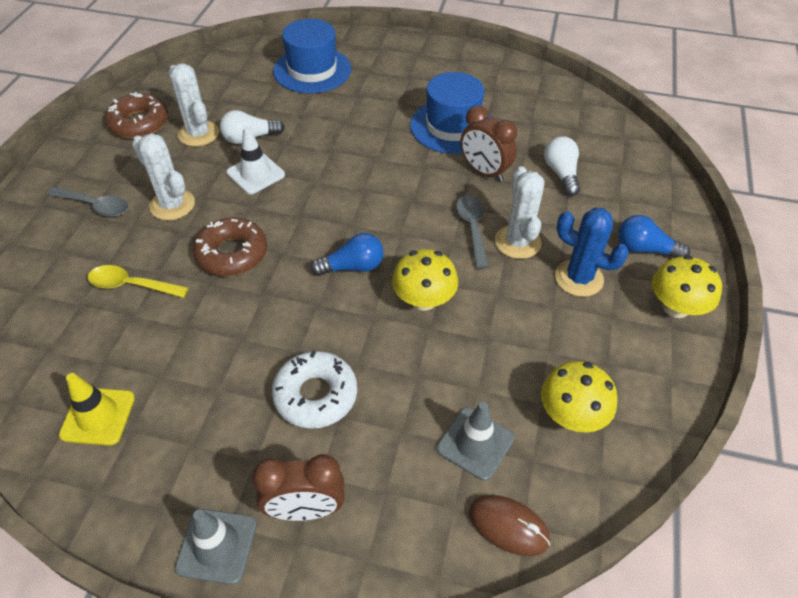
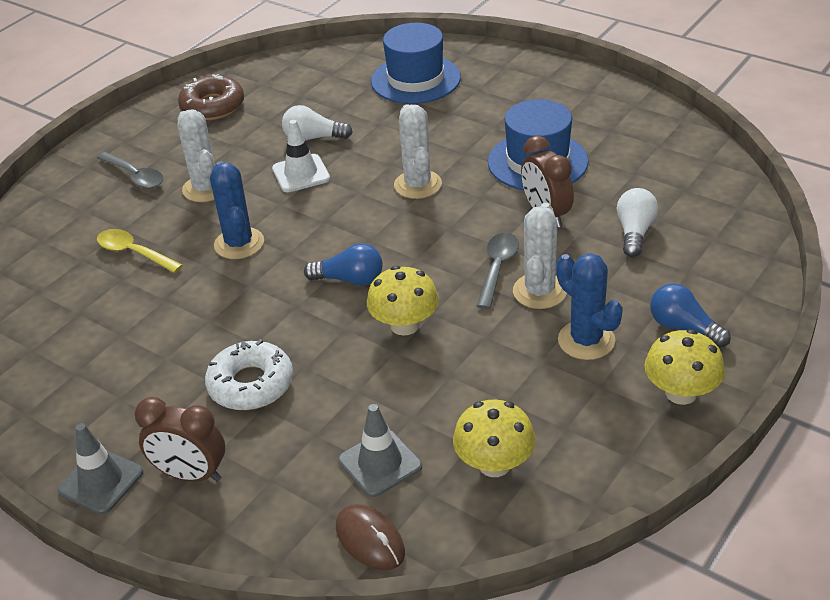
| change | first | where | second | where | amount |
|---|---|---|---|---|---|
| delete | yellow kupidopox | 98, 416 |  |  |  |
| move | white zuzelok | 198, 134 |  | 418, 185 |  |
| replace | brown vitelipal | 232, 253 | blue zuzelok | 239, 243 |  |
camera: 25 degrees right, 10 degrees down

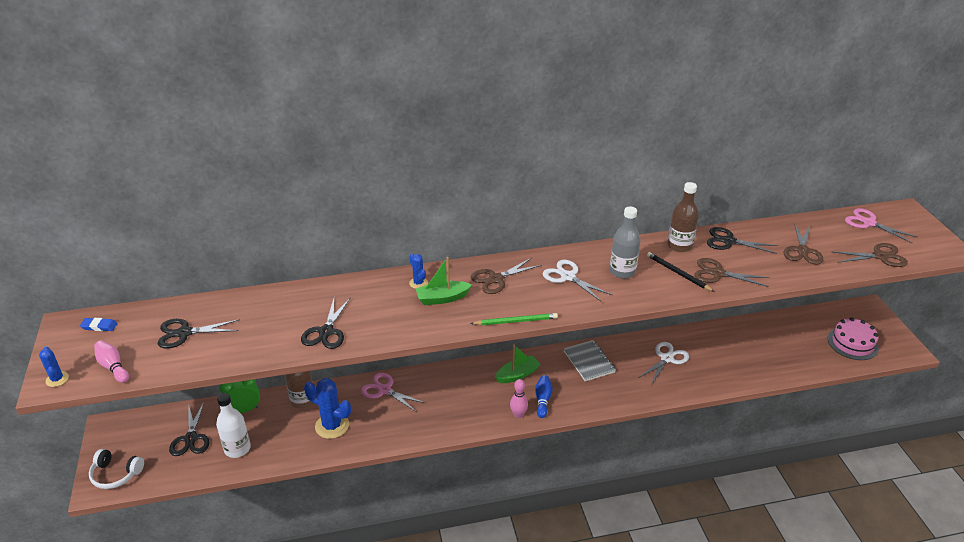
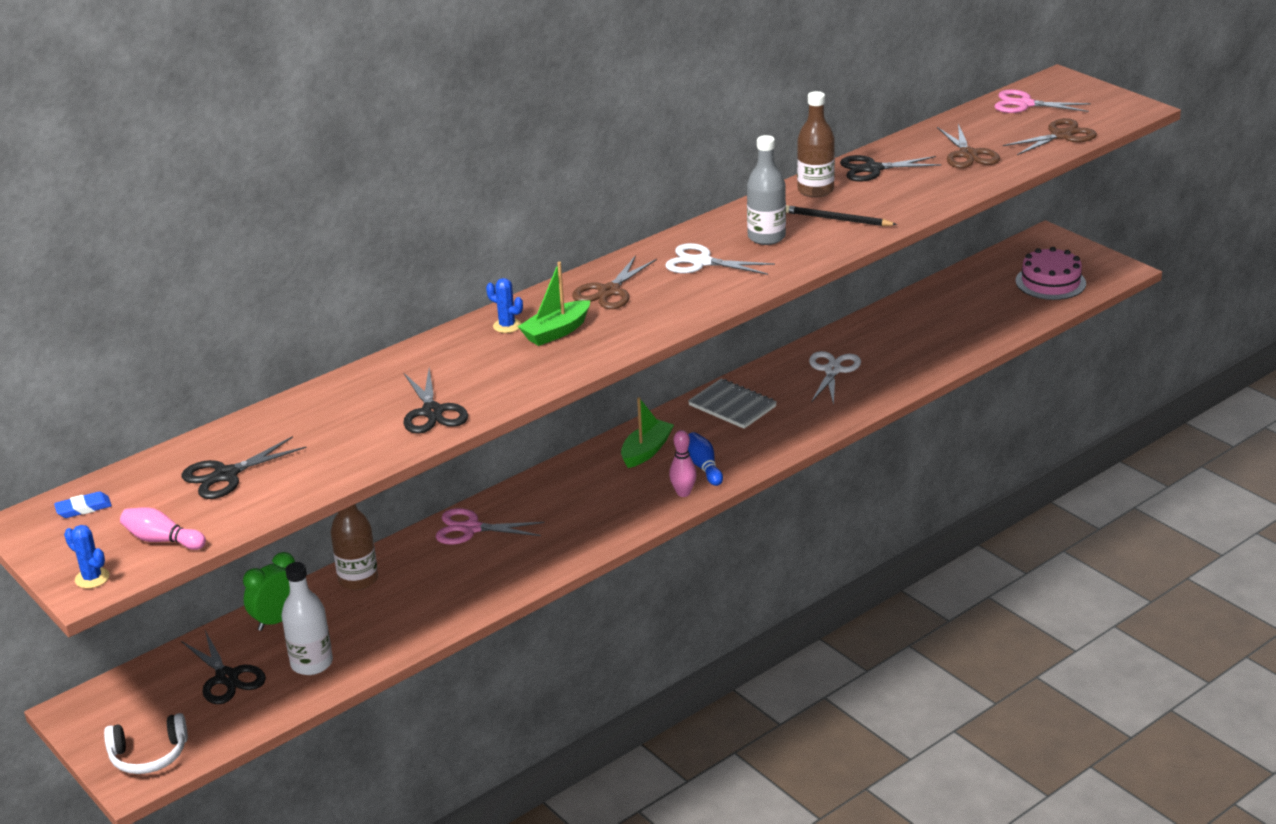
| change | first | where | second | where | amount |
|---|---|---|---|---|---|
| delete | blue zuzelok | 332, 426 |  |  |  |
| delete | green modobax | 516, 321 |  |  |  |
| delete | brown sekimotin | 717, 273 |  |  |  |
camera: 25 degrees left, 5 degrees down

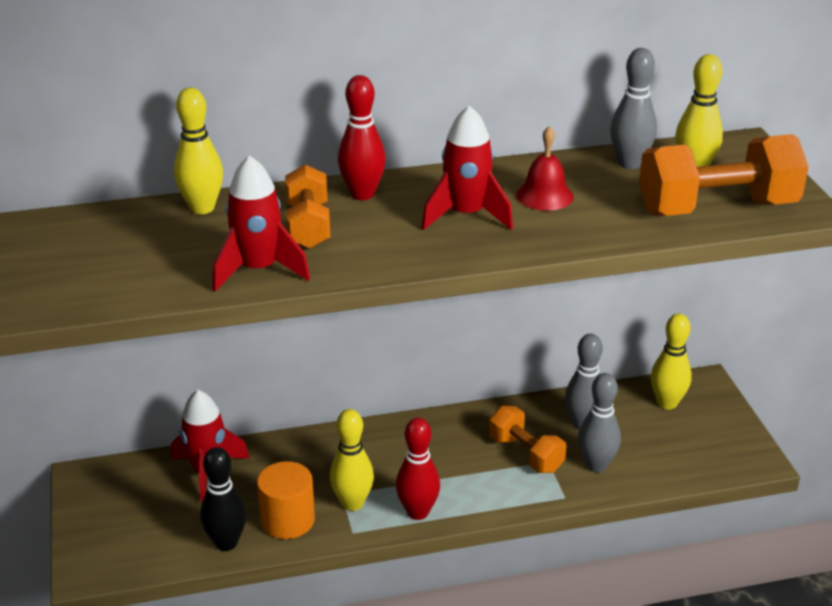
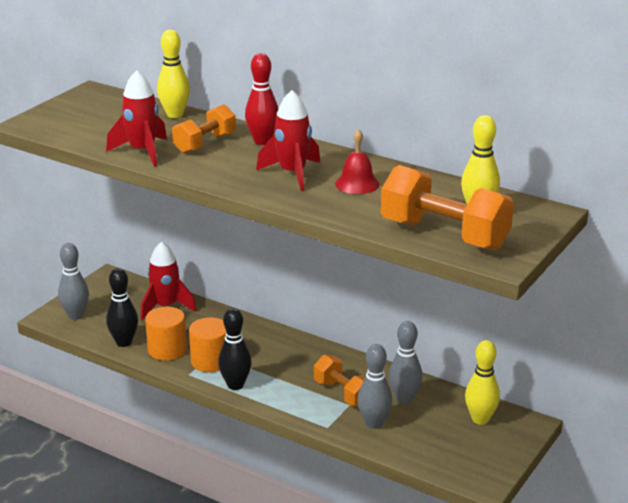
| change | first | where | second | where | amount |
|---|---|---|---|---|---|
| move | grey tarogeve | 629, 163 |  | 76, 315 |  |
| replace | yellow tarogeve | 352, 503 | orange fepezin | 210, 361 |  |
| recolor | red tarogeve | 417, 512 | black tarogeve | 235, 385 |  |
| rotate | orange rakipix | 525, 454 |  | 342, 393 | 45 degrees counterclockwise |
camera: 45 degrees right, 5 degrees down

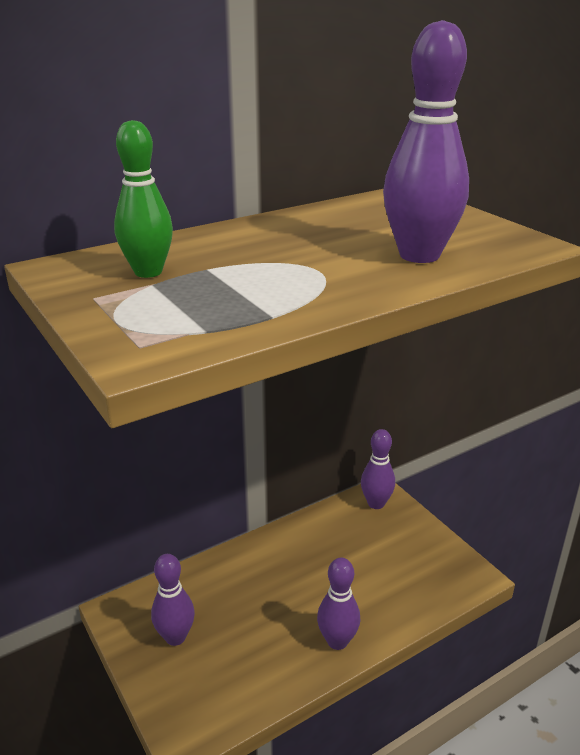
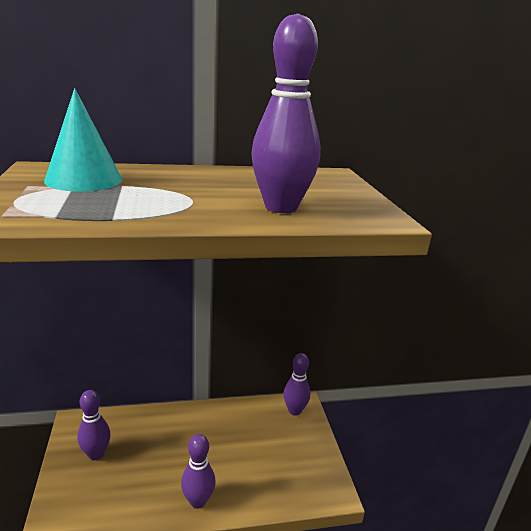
| change | first | where | second | where | amount |
|---|---|---|---|---|---|
| replace | green tarogeve | 148, 272 | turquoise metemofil | 84, 180 |  |
camera: 20 degrees right, 5 degrees down

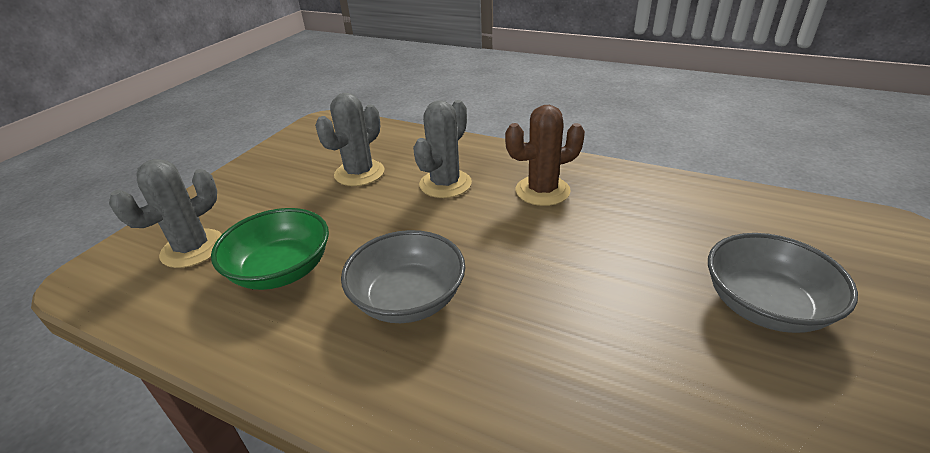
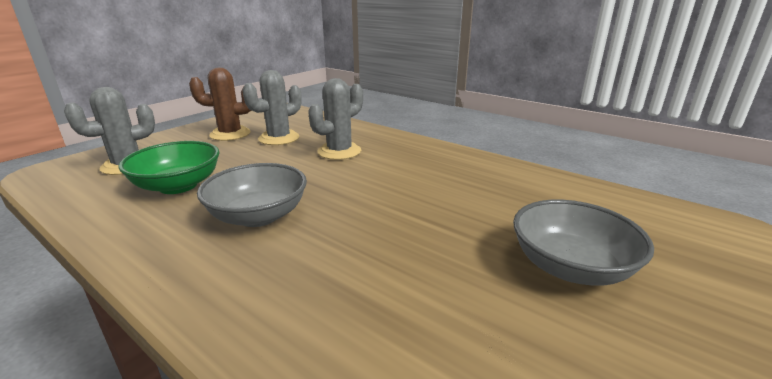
| change | first | where | second | where | amount |
|---|---|---|---|---|---|
| move | brown zuzelok | 542, 191 |  | 230, 134 |  |
camera: 10 degrees right, 10 degrees down

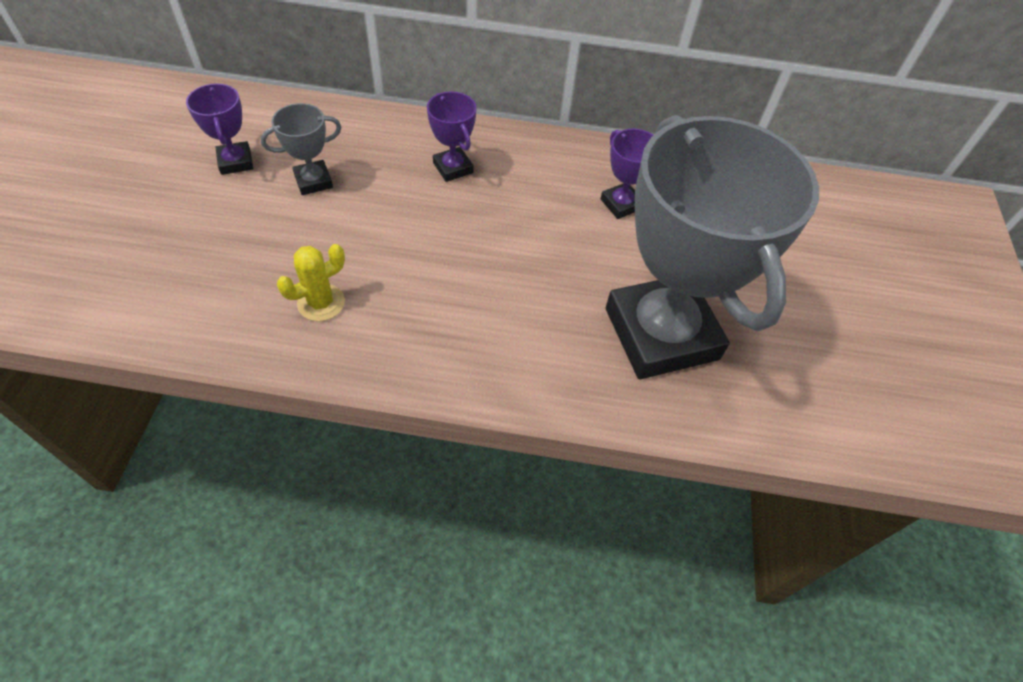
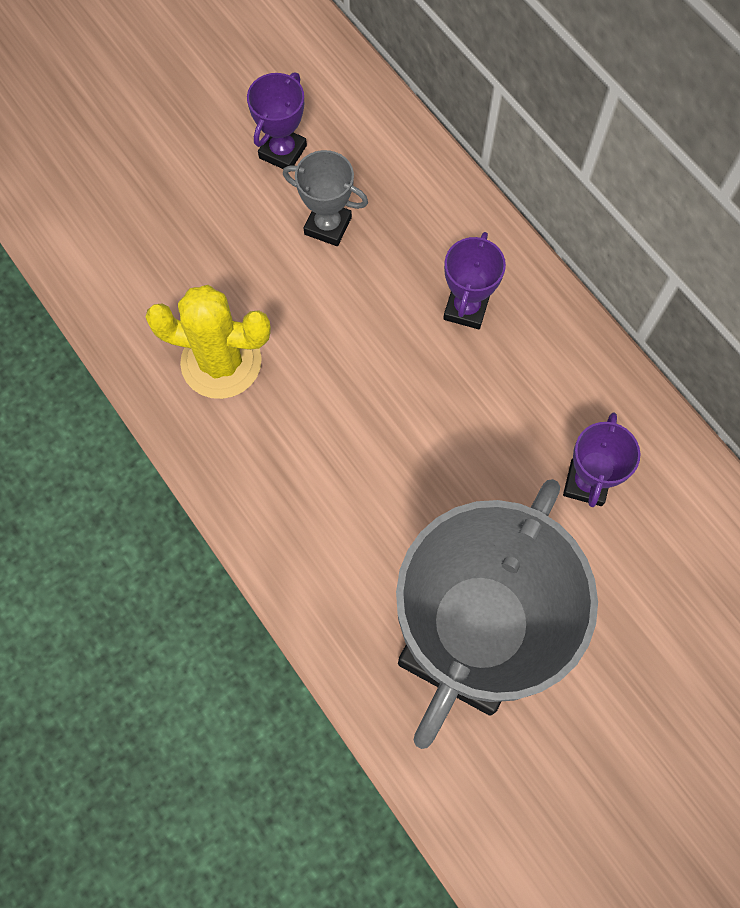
| change | first | where | second | where | amount |
|---|---|---|---|---|---|
| resize | yellow zuzelok | 321, 303 |  | 221, 362 | x1.61 |
camera: 50 degrees right, 15 degrees up

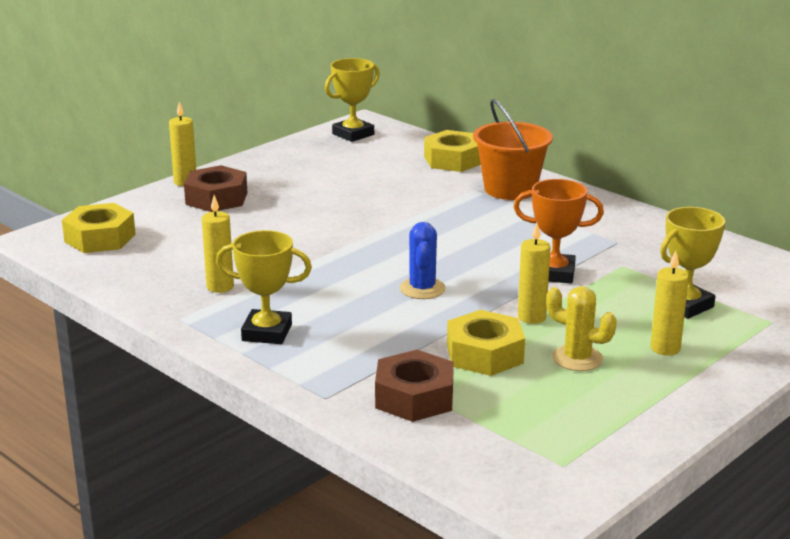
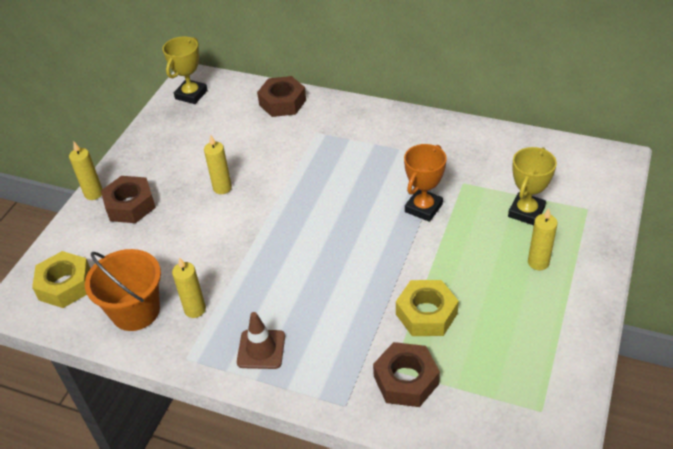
| change | first | where | second | where | amount |
|---|---|---|---|---|---|
| delete | blue zuzelok | 422, 289 |  |  |  |
| delete | yellow zuzelok | 577, 358 |  |  |  |
| move | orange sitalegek | 510, 189 |  | 135, 311 |  |
| move | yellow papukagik | 531, 317 |  | 222, 188 |  |
| replace | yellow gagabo | 267, 332 | brown kupidopox | 261, 349 |  |
| recolor | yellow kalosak | 453, 160 | brown kalosak | 282, 102 |  |
| rotate | orange gagabo | 554, 273 |  | 423, 208 | 45 degrees counterclockwise |
camera: 20 degrees left, 20 degrees up

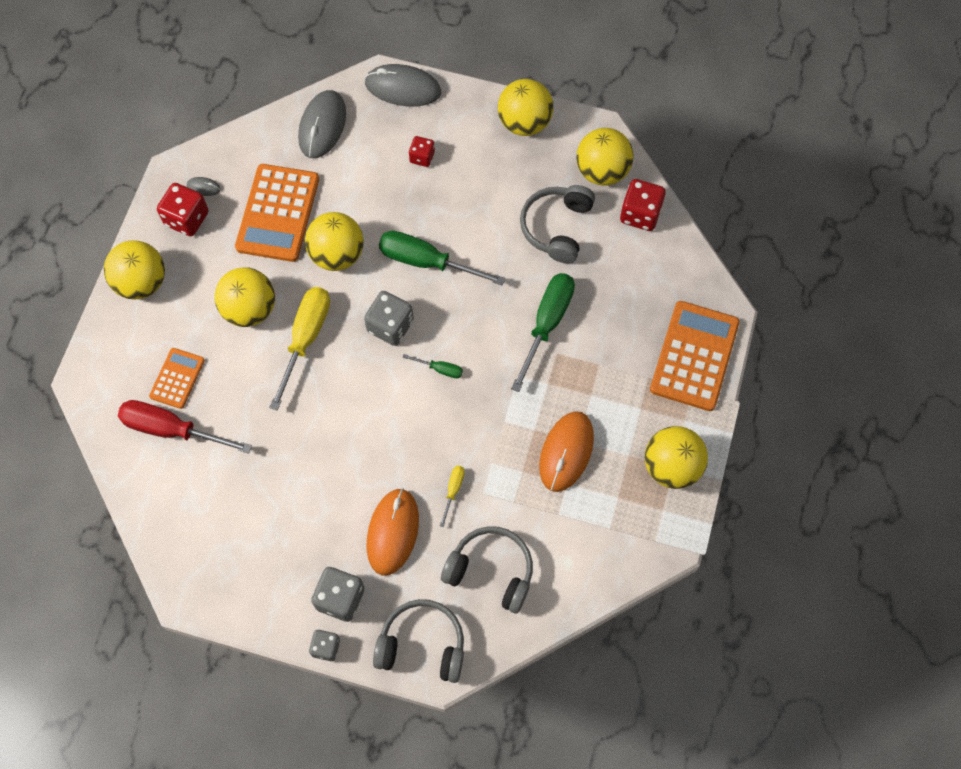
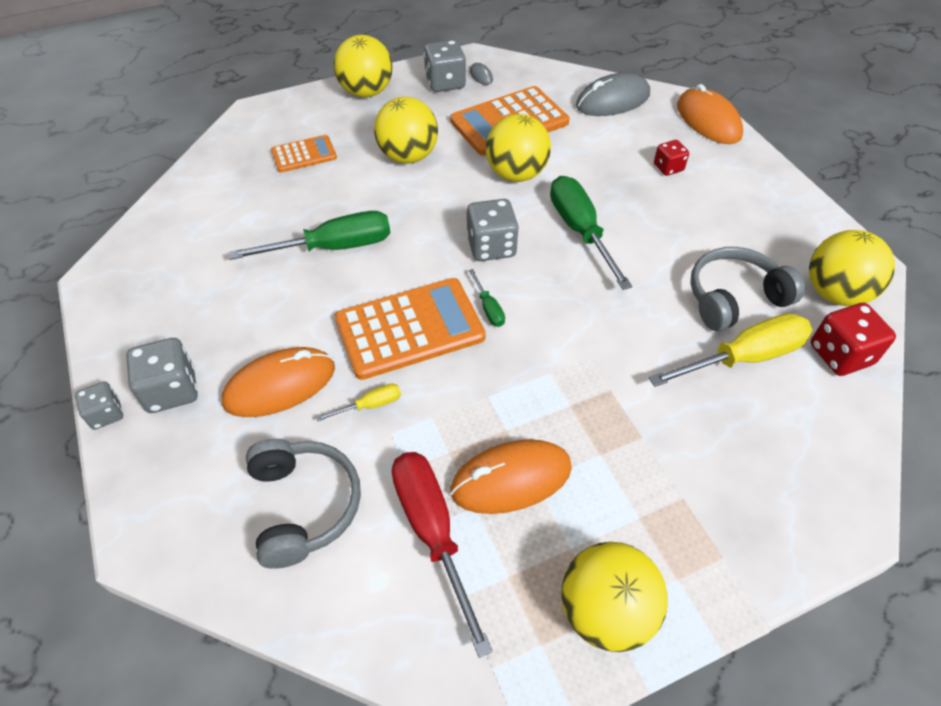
| change | first | where | second | where | amount |
|---|---|---|---|---|---|
| delete | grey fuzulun | 422, 645 |  |  |  |
| delete | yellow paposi | 524, 123 |  |  |  |
| move | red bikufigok | 171, 430 |  | 432, 532 |  |
| move | yellow bikufigok | 305, 338 |  | 744, 357 |  |
| move | green bikufigok | 547, 323 |  | 334, 247 |  |
| move | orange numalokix | 694, 356 |  | 409, 328 |  |
| recolor | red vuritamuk | 186, 219 | grey vuritamuk | 445, 83 |  |
| recolor | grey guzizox | 403, 88 | orange guzizox | 708, 121 |  |
camera: 50 degrees right, 15 degrees down

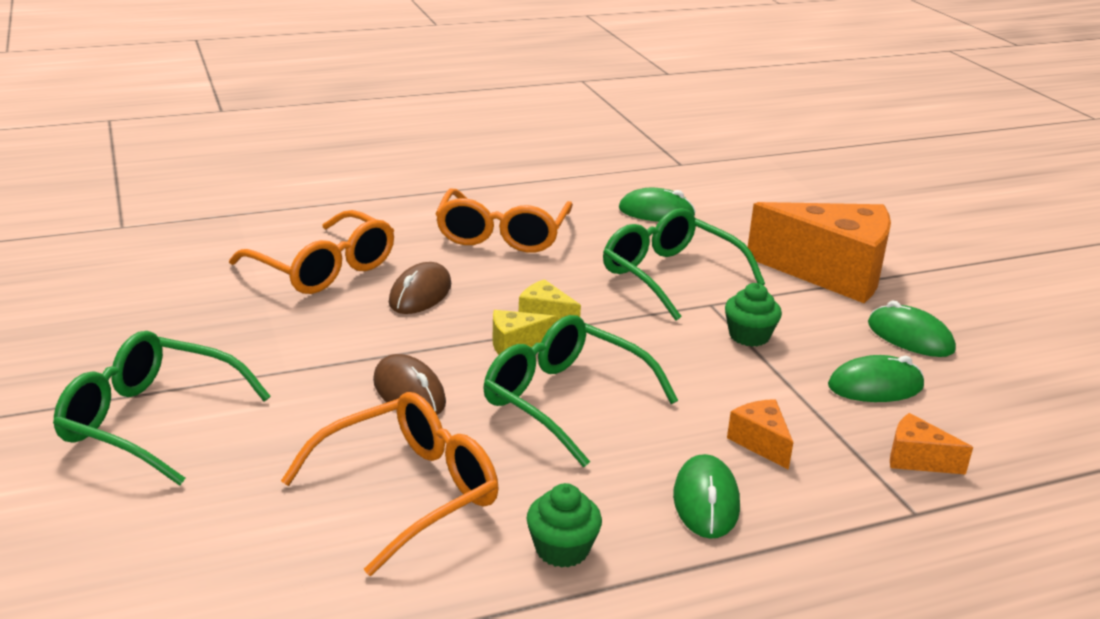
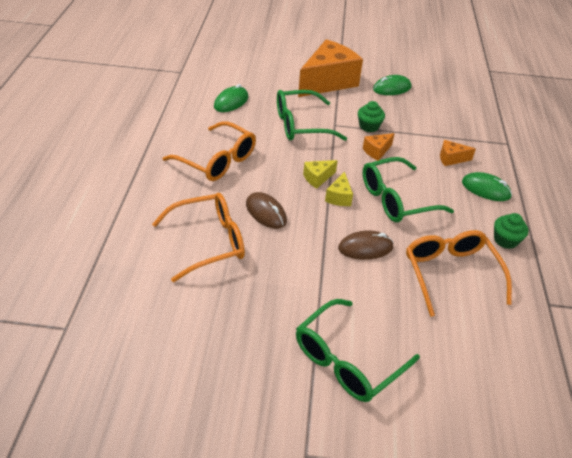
| change | first | where | second | where | amount |
|---|---|---|---|---|---|
| delete | green guzizox | 875, 386 |  |  |  |
| move | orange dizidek | 917, 459 |  | 377, 151 |  |
camera: 65 degrees left, 15 degrees up

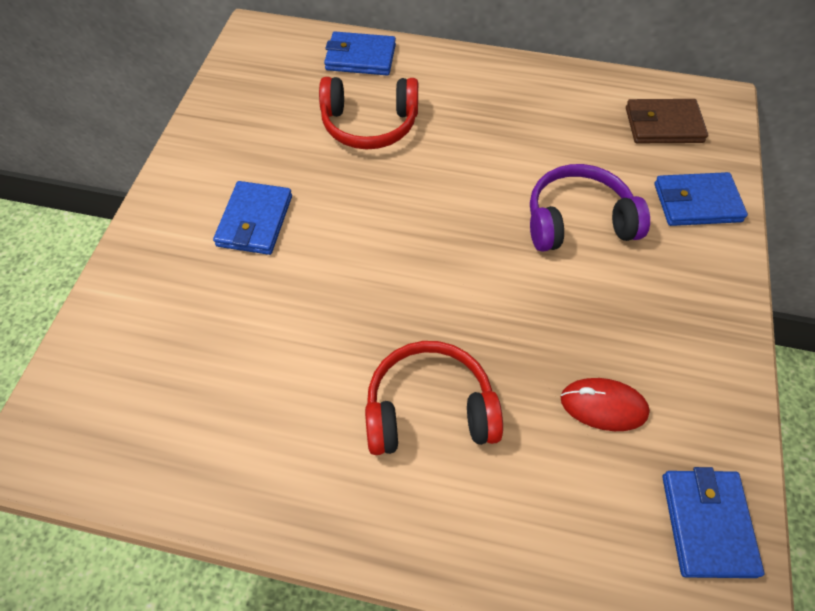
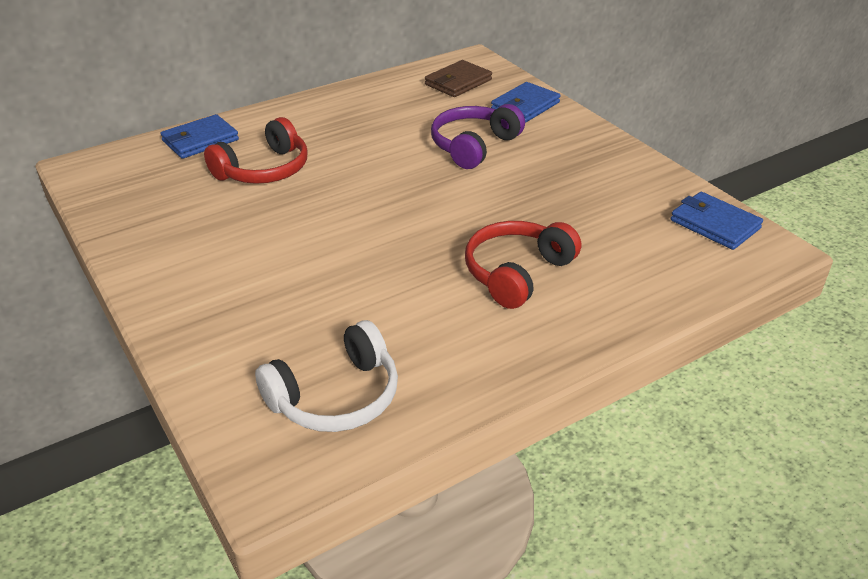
| change | first | where | second | where | amount |
|---|---|---|---|---|---|
| delete | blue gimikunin | 255, 221 |  |  |  |
| delete | red guzizox | 603, 406 |  |  |  |
| insert |  |  | white fuzulun | 336, 397 |  |
camera: 45 degrees left, 20 degrees down

